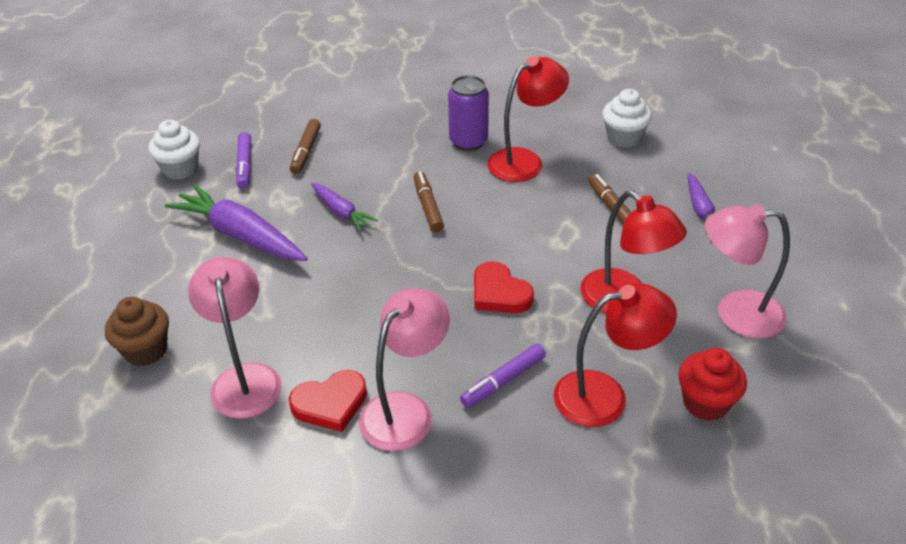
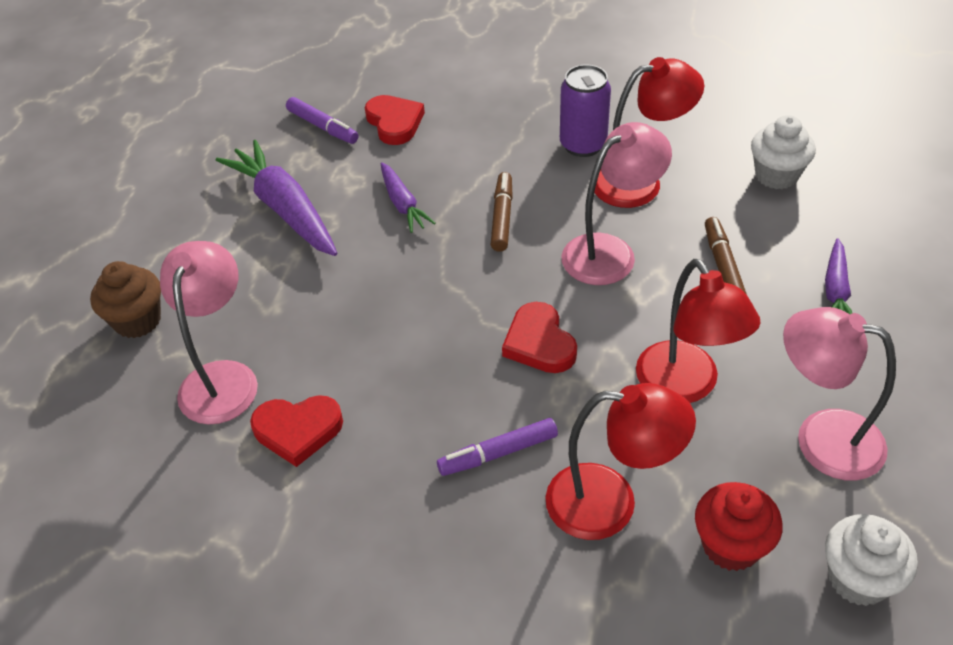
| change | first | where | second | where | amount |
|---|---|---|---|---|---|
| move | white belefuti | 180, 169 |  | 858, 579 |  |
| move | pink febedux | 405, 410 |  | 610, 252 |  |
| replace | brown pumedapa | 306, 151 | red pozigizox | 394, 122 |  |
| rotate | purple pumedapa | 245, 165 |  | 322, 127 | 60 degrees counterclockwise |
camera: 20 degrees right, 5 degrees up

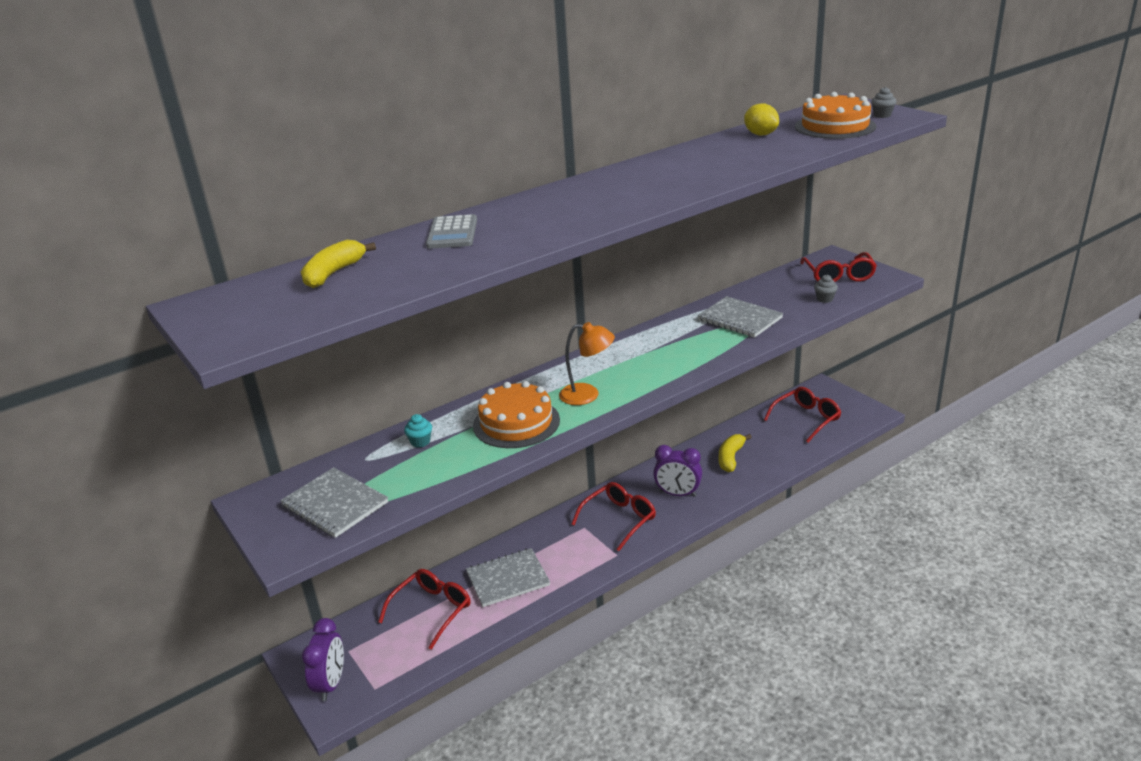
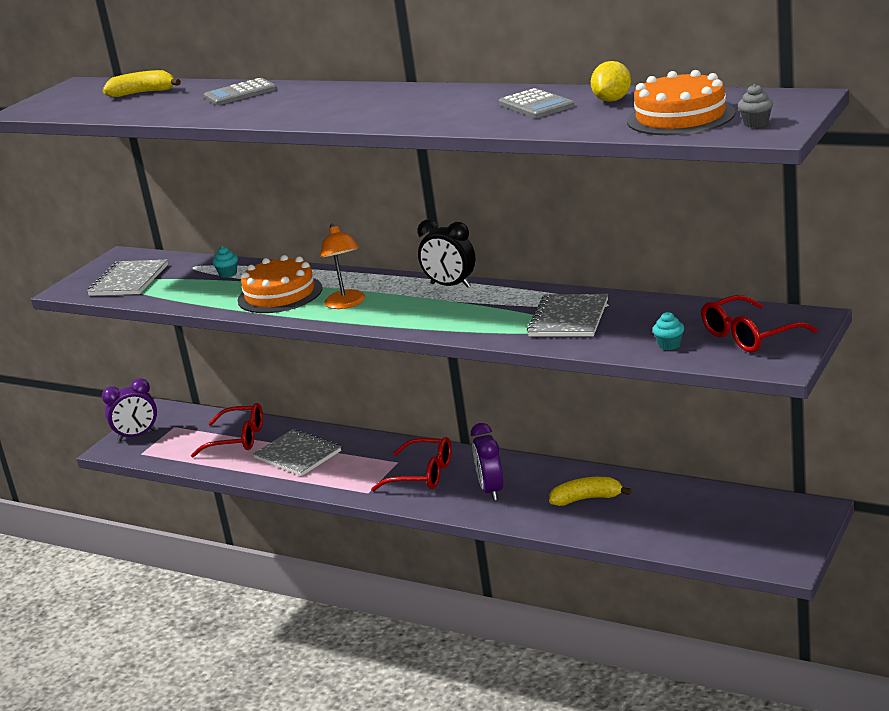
| change | first | where | second | where | amount |
|---|---|---|---|---|---|
| delete | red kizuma | 806, 419 |  |  |  |
| insert |  |  | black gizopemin | 450, 285 |  |
| insert |  |  | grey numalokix | 536, 105 |  |
| recolor | grey belefuti | 824, 299 | turquoise belefuti | 669, 345 |  |
camera: 65 degrees right, 5 degrees down

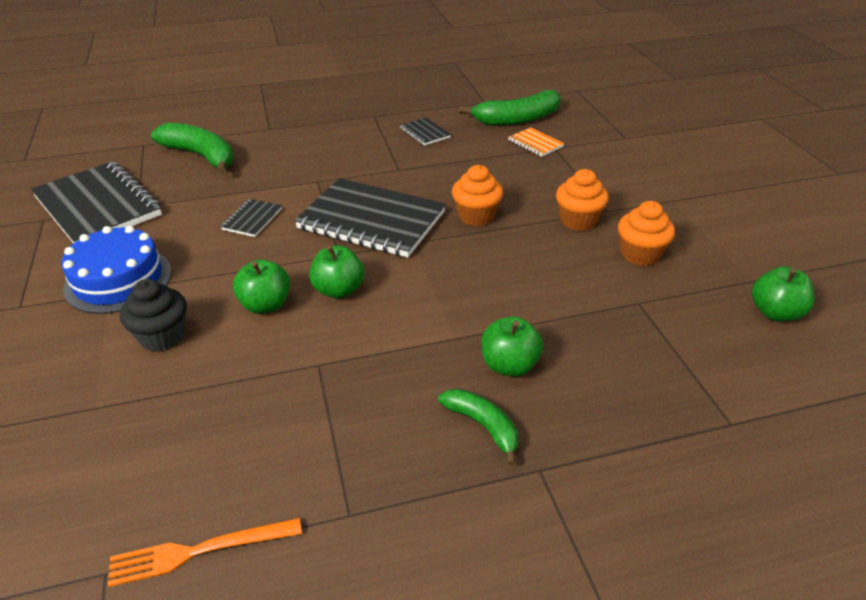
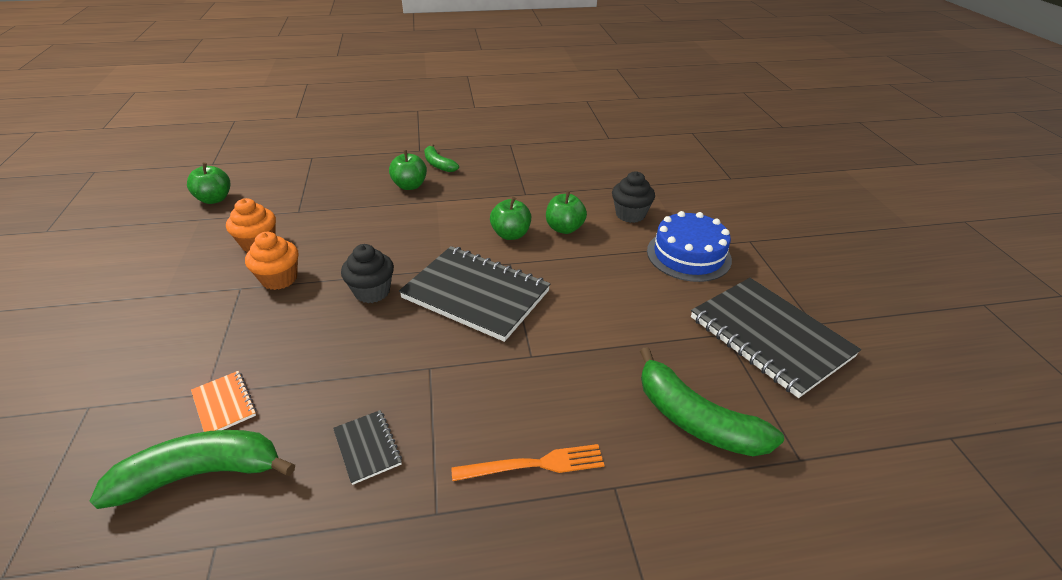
| change | first | where | second | where | amount |
|---|---|---|---|---|---|
| delete | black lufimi | 252, 219 |  |  |  |
| move | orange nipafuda | 199, 551 |  | 534, 464 |  |
| recolor | orange belefuti | 476, 216 | black belefuti | 372, 291 |  |
camera: 175 degrees left, 0 degrees up

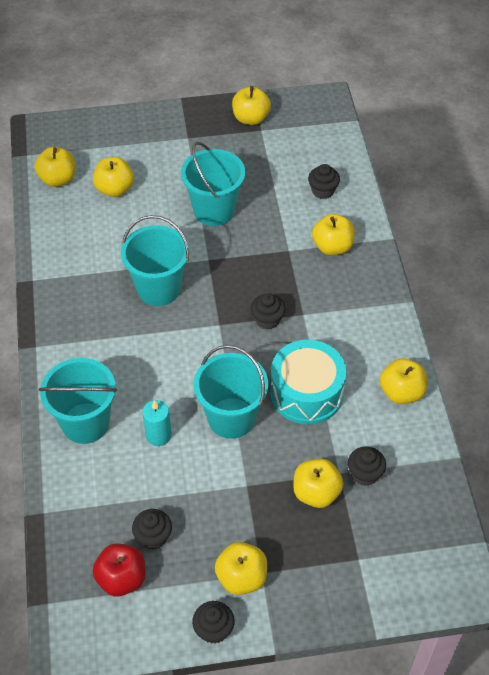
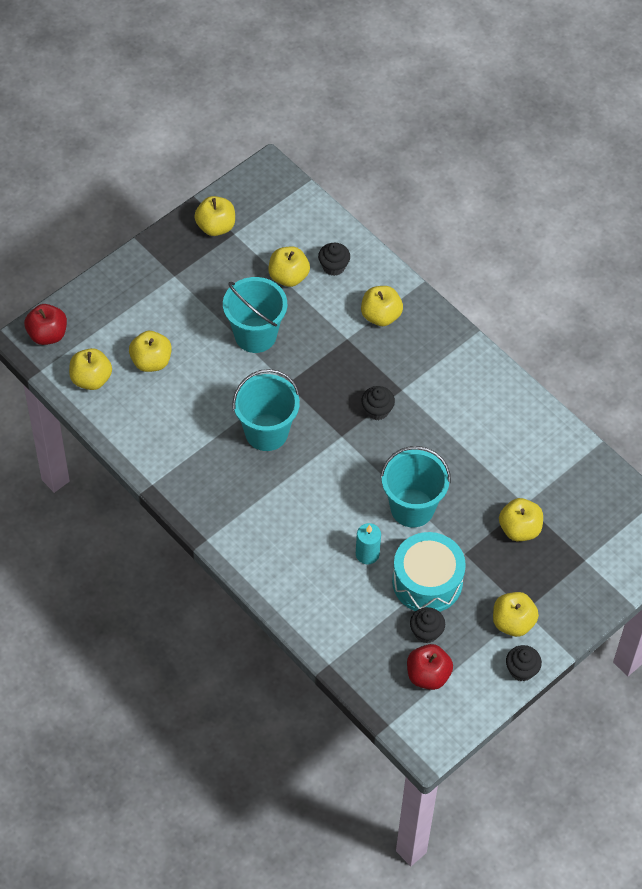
| change | first | where | second | where | amount |
|---|---|---|---|---|---|
| delete | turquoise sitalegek | 85, 423 |  |  |  |
| delete | black belefuti | 365, 474 |  |  |  |
| insert |  |  | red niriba | 47, 334 |  |
| move | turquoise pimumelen | 306, 393 |  | 427, 581 |  |
| move | yellow niriba | 401, 392 |  | 288, 276 |  |
camera: 35 degrees left, 5 degrees up

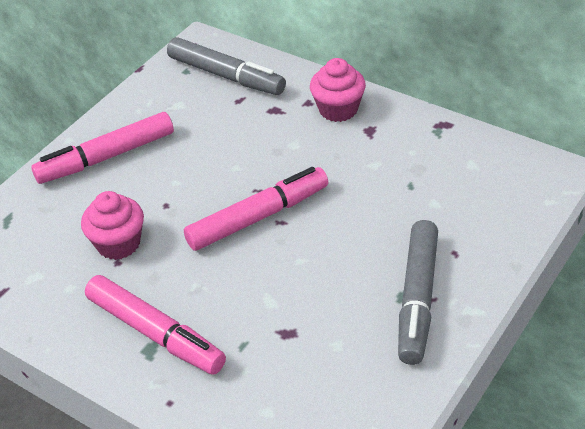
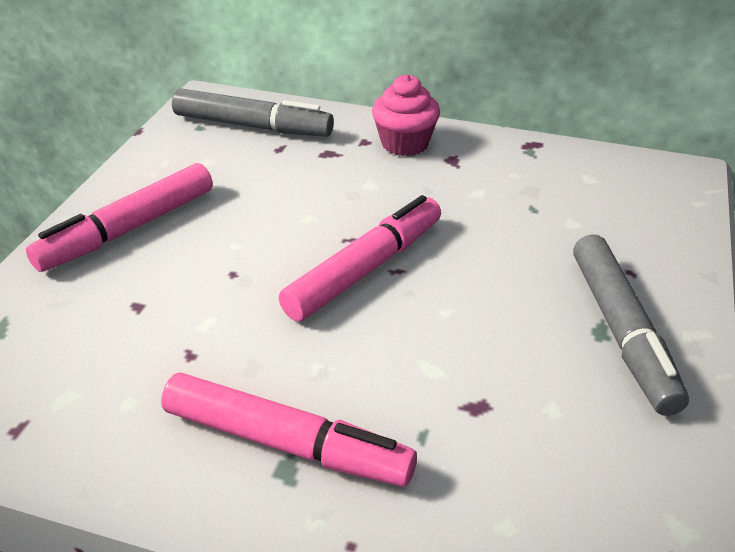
| change | first | where | second | where | amount |
|---|---|---|---|---|---|
| delete | pink belefuti | 118, 244 |  |  |  |
camera: 20 degrees left, 5 degrees down

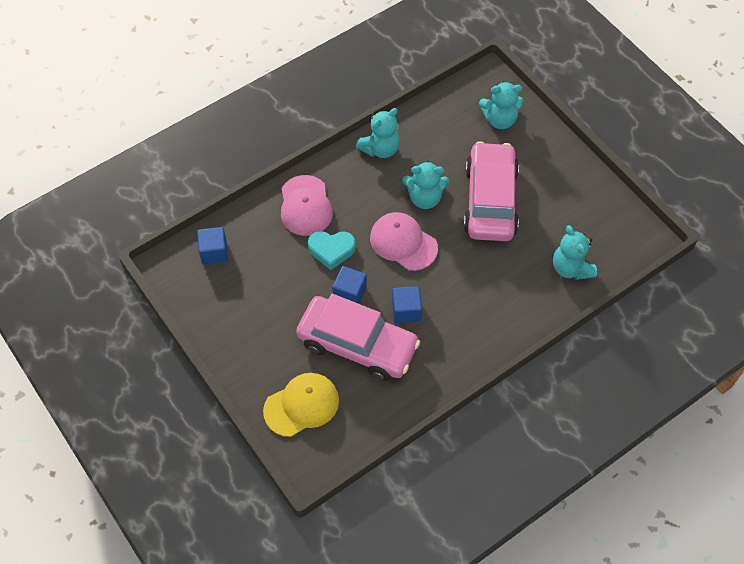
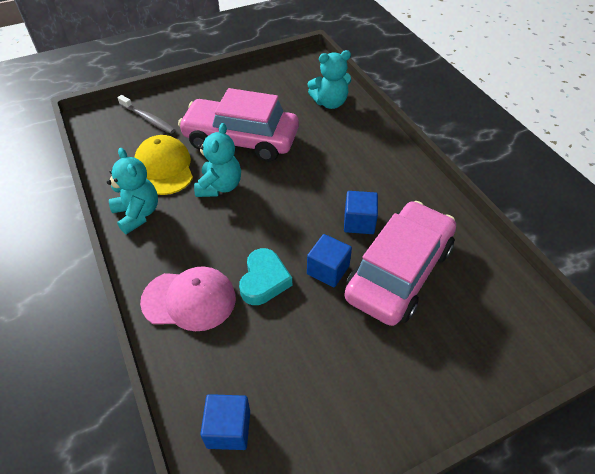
| change | first | where | second | where | amount |
|---|---|---|---|---|---|
| delete | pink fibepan | 403, 243 |  |  |  |
| move | yellow fibepan | 302, 405 |  | 164, 168 |  |
| replace | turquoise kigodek | 499, 119 | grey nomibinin | 148, 119 |  |
camera: 80 degrees left, 10 degrees down

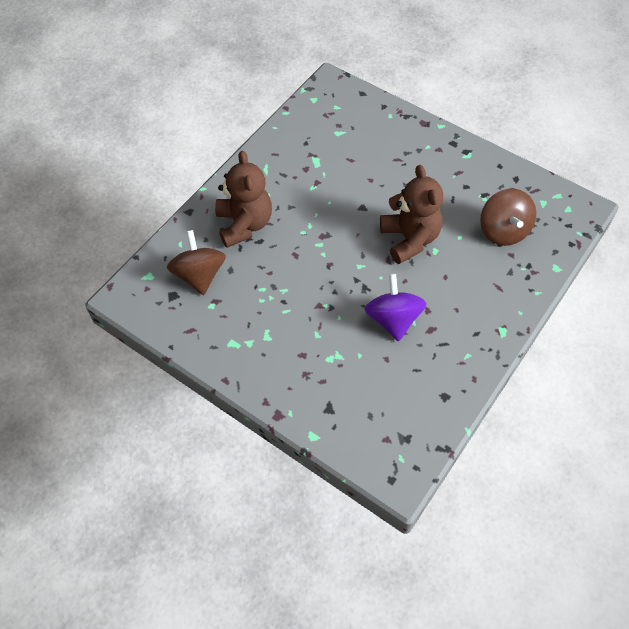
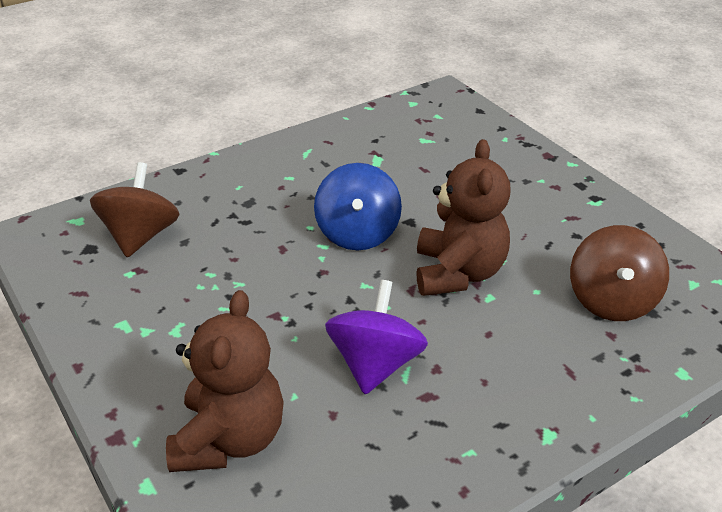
| change | first | where | second | where | amount |
|---|---|---|---|---|---|
| insert |  |  | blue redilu | 357, 233 |  |
| move | brown kigodek | 244, 224 |  | 229, 439 |  |
camera: 20 degrees right, 20 degrees down

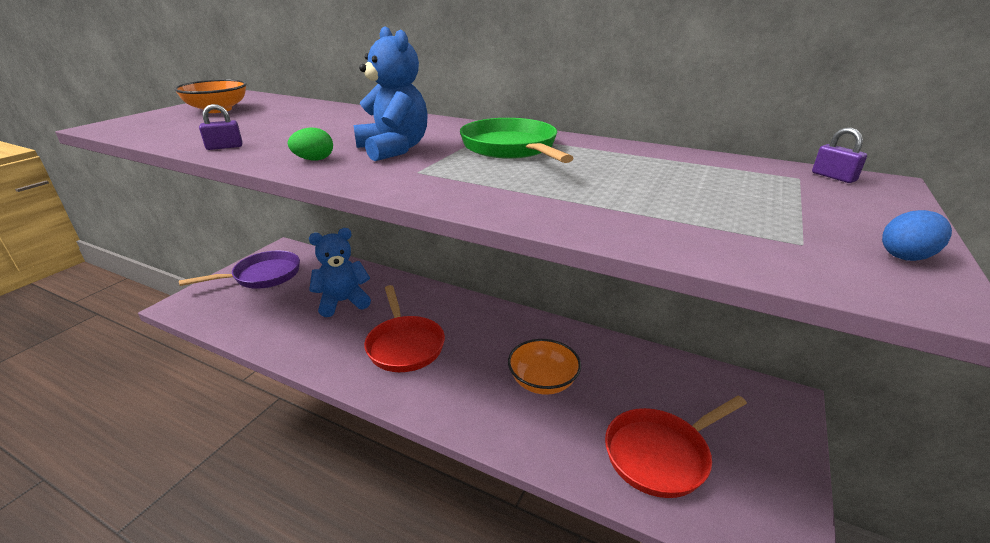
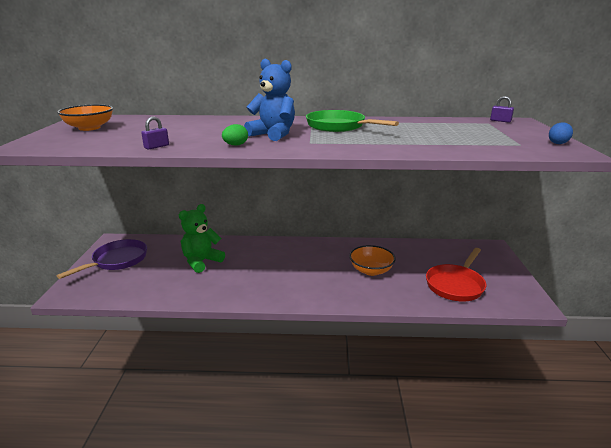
| change | first | where | second | where | amount |
|---|---|---|---|---|---|
| delete | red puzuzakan | 404, 345 |  |  |  |
| recolor | blue kigodek | 343, 302 | green kigodek | 201, 261 |  |
camera: 25 degrees left, 5 degrees down

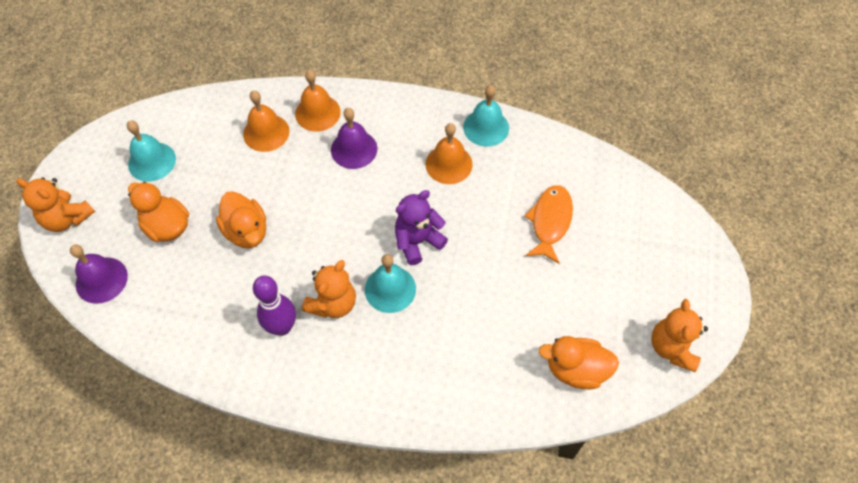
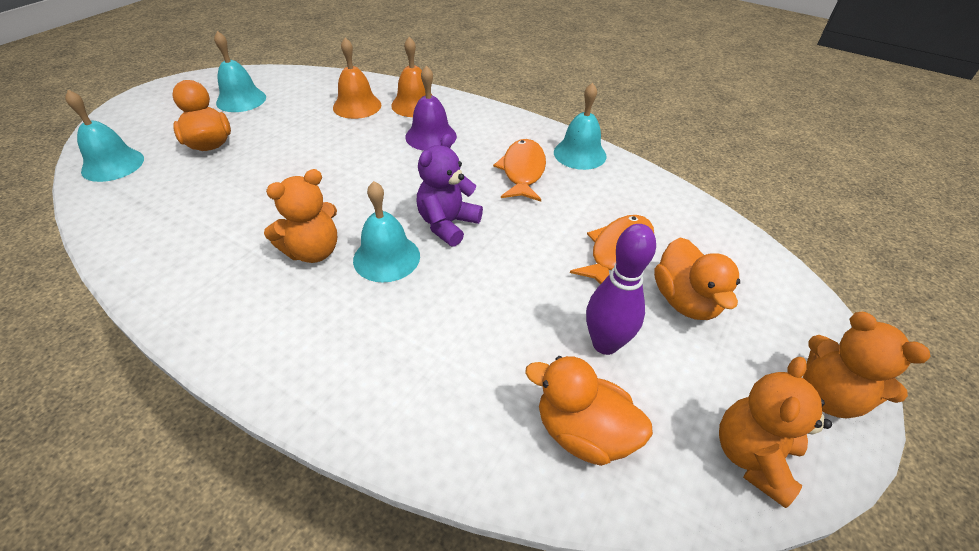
| change | first | where | second | where | amount |
|---|---|---|---|---|---|
| move | orange kigodek | 67, 218 |  | 828, 396 |  |
| move | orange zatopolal | 246, 231 |  | 685, 301 |  |
| move | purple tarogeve | 282, 327 |  | 605, 344 |  |
| replace | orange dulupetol | 449, 164 | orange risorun | 522, 171 |  |
| recolor | purple dulupetol | 101, 280 | turquoise dulupetol | 113, 164 |  |
| rotate | purple kigodek | 418, 241 |  | 447, 224 | 45 degrees counterclockwise |
camera: 20 degrees right, 15 degrees down

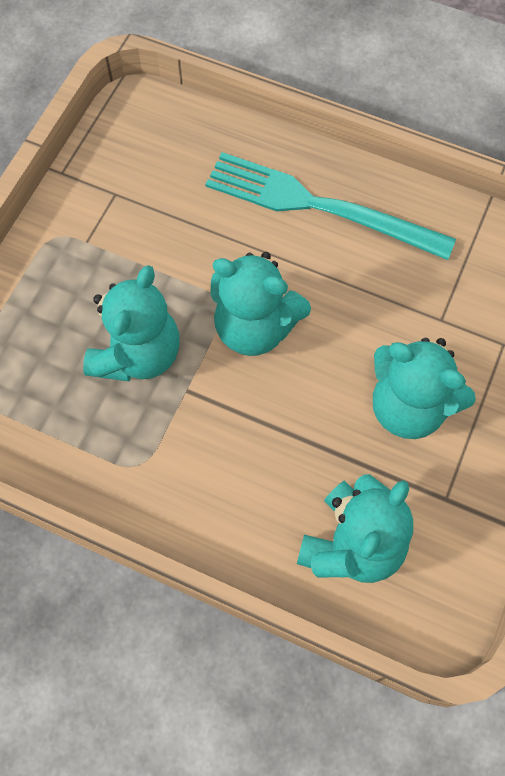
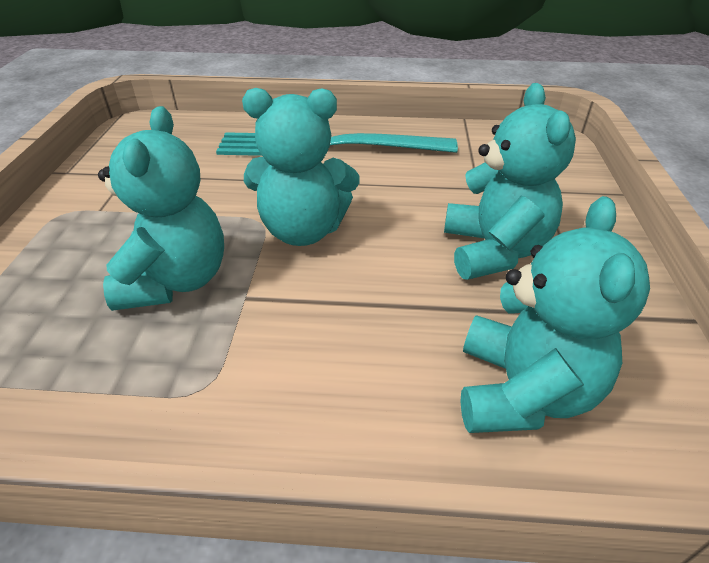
| change | first | where | second | where | amount |
|---|---|---|---|---|---|
| rotate | turquoise kigodek | 409, 406 |  | 494, 250 | 105 degrees counterclockwise |
camera: 20 degrees left, 25 degrees down

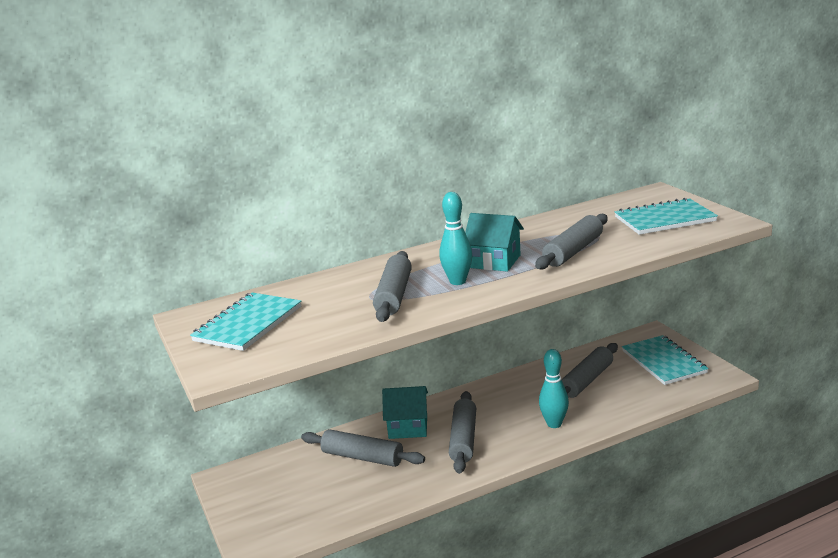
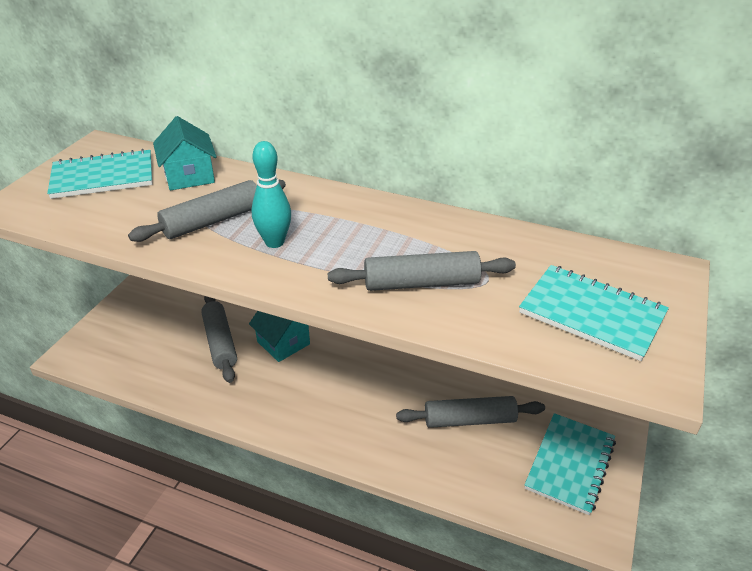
| change | first | where | second | where | amount |
|---|---|---|---|---|---|
| delete | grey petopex | 463, 439 |  |  |  |
| delete | turquoise tarogeve | 554, 424 |  |  |  |
| move | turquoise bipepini | 494, 261 |  | 189, 176 |  |
camera: 45 degrees right, 15 degrees up

